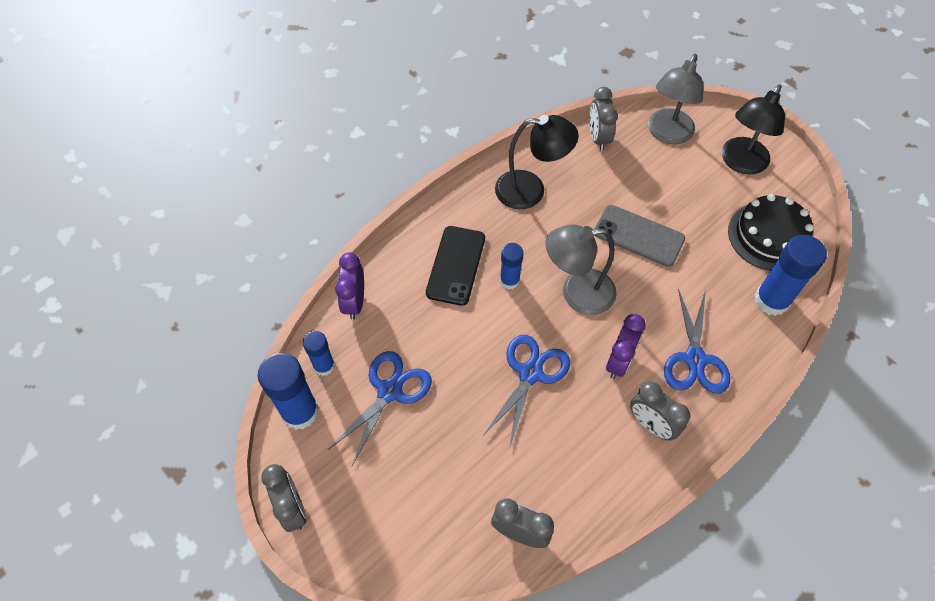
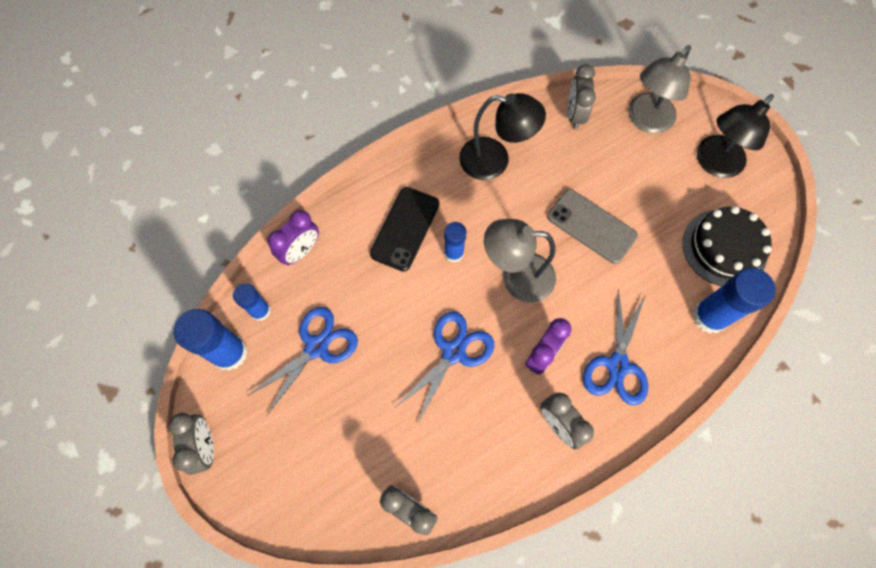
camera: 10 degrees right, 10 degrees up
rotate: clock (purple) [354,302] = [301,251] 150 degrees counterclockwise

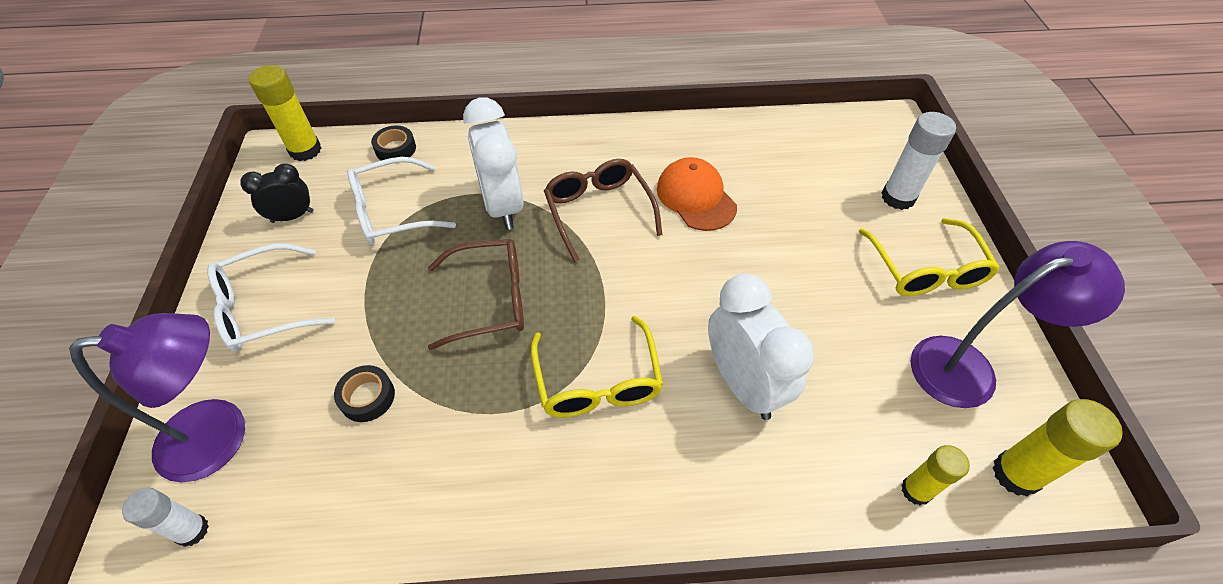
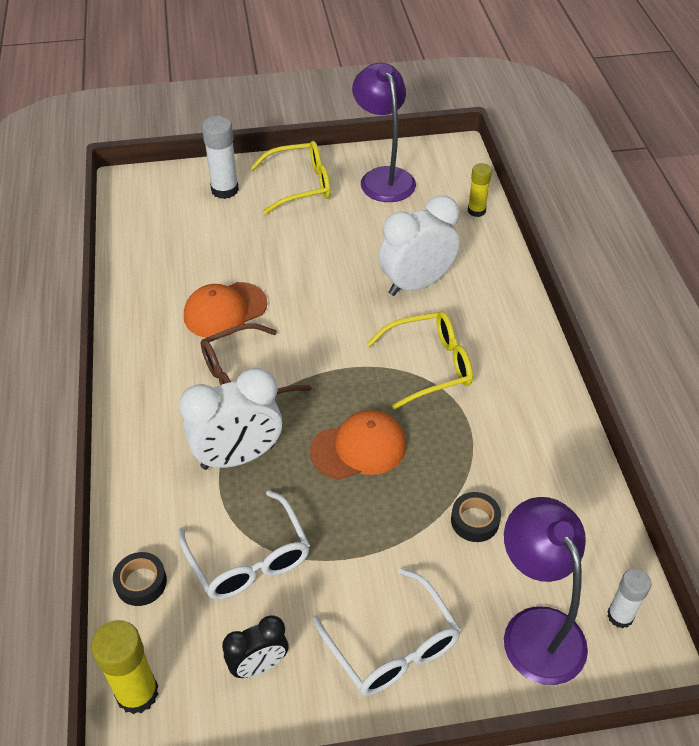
camera: 95 degrees left, 5 degrees down
delete: glue stick (yellow) [1015,474]
replace: glasses (brown) [490,300] to cap (orange) [359,448]
rotate: clock (black) [292,216] = [258,665] 90 degrees counterclockwise

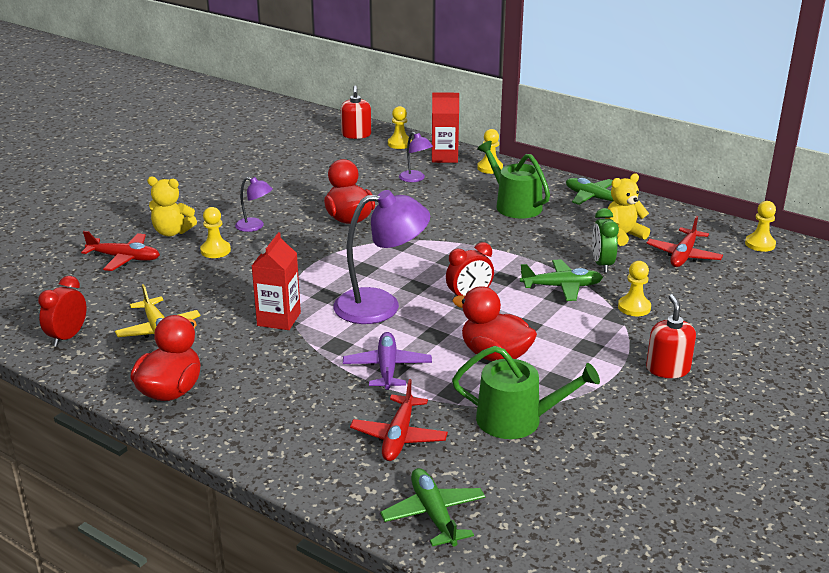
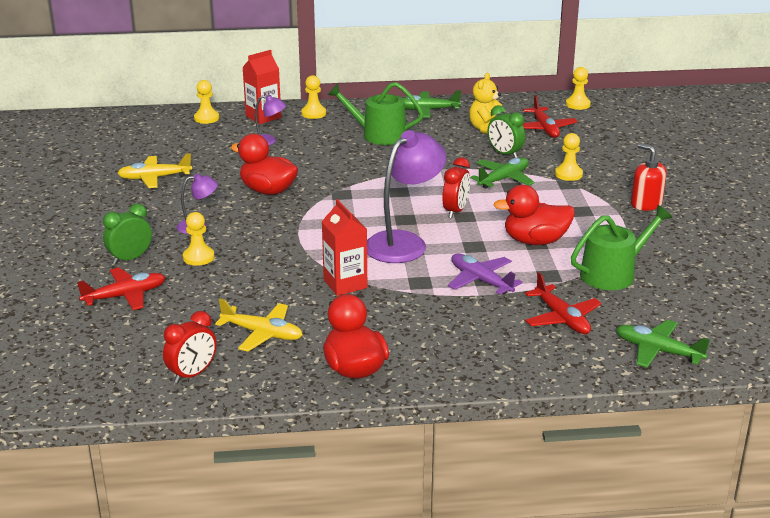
camera: 40 degrees left, 0 degrees up
delete: soap dispenser (red) [356,135]
insert: plane (yellow) [154,178]
replace: teddy bear (yellow) [172,232] to clock (green) [130,258]
rotate: clock (red) [67,337] = [192,374] 120 degrees counterclockwise

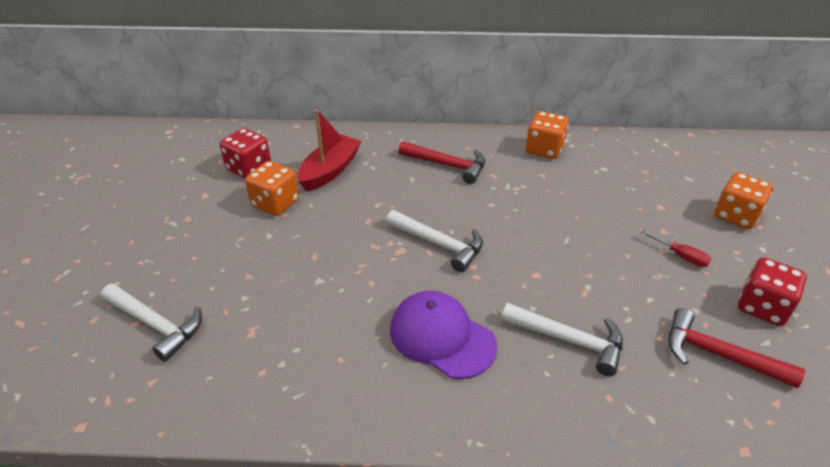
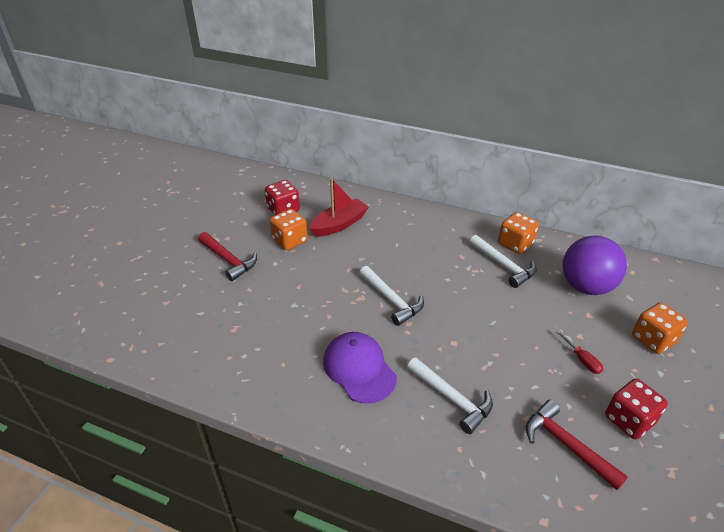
camera: 20 degrees right, 0 degrees up
insert: ball (purple) [586,286]
move: hammer (white) [155,324] to [504,266]; hammer (red) [447,165] to [228,260]

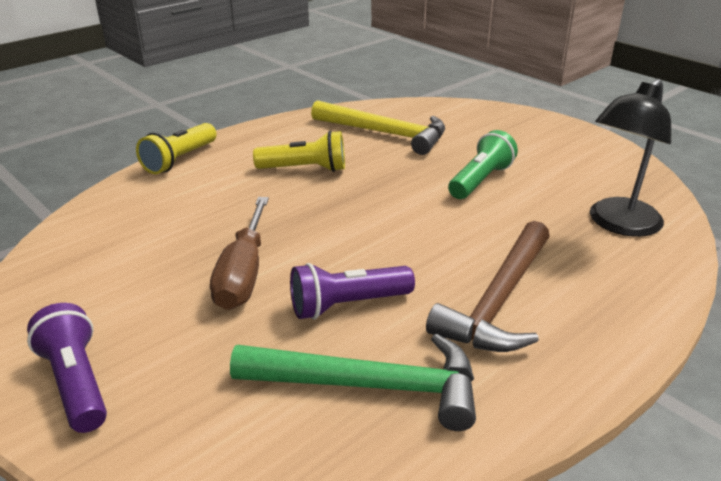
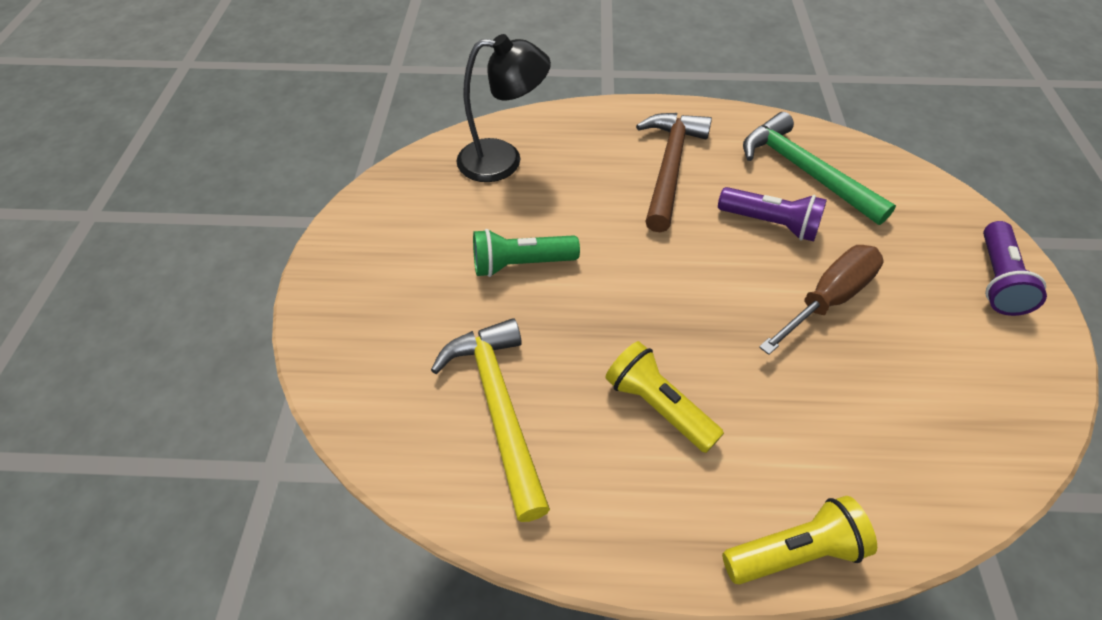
camera: 135 degrees left, 20 degrees up
rotate: hammer (brown) [498,301] = [669,167] 60 degrees counterclockwise

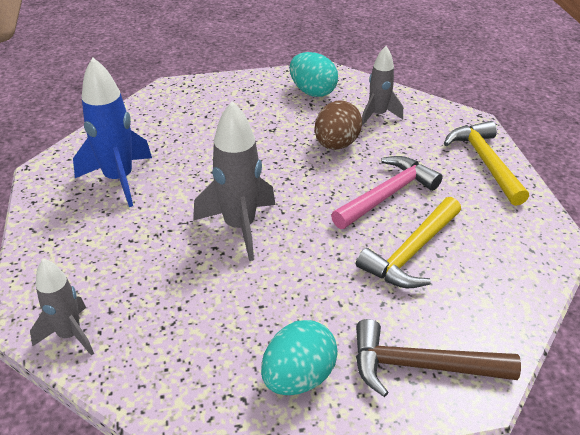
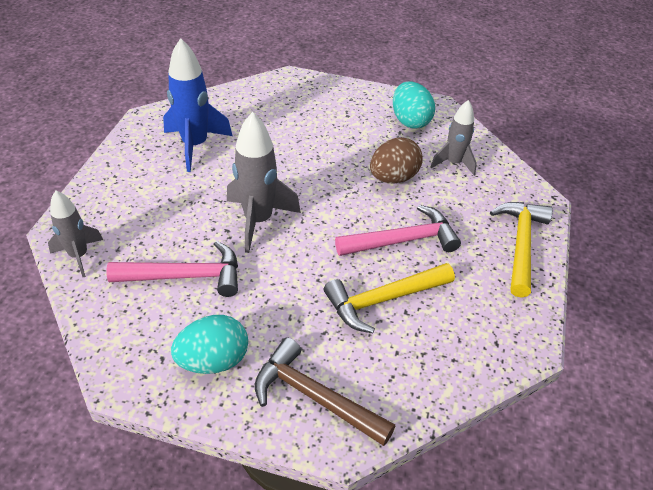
camera: 25 degrees right, 5 degrees up
insert: hammer (pink) [186,276]

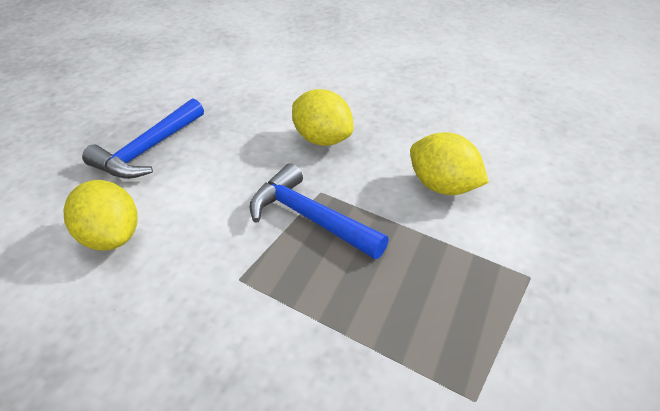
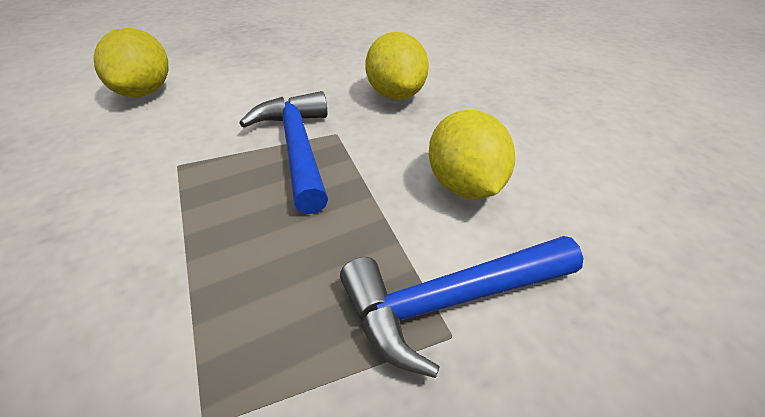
camera: 35 degrees right, 0 degrees up
move: hammer (blue) [148,150] to [450,302]

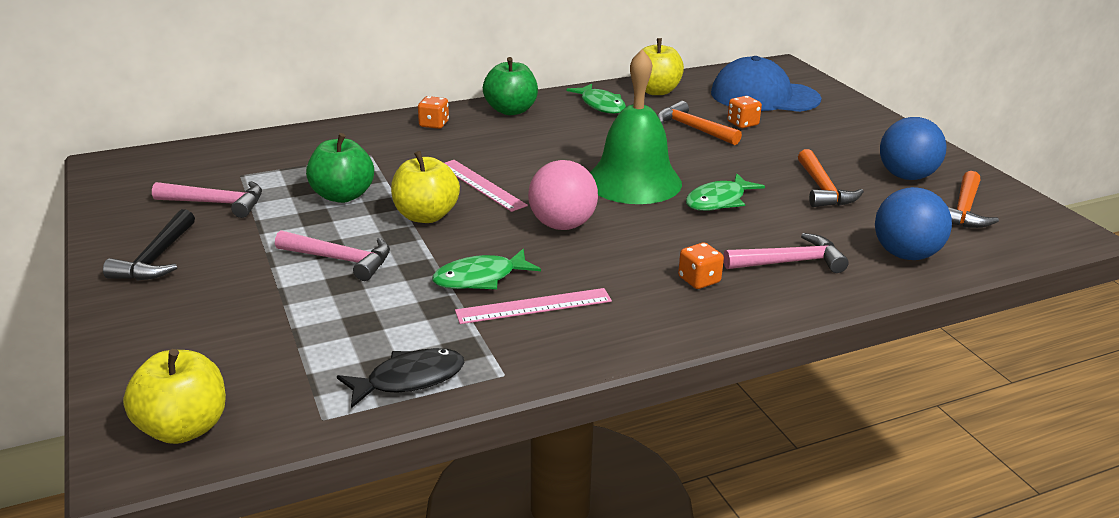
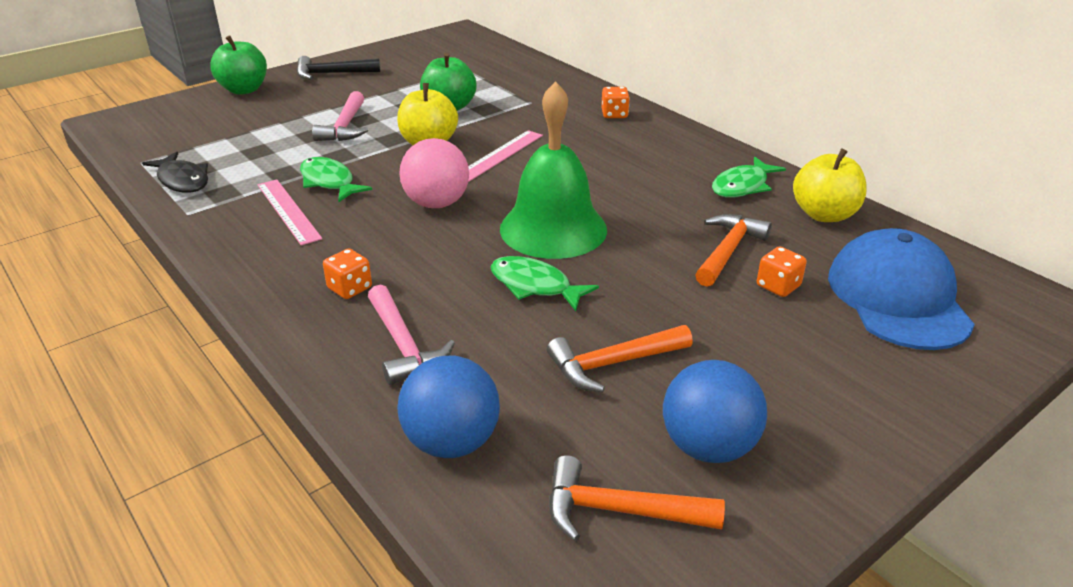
camera: 75 degrees right, 5 degrees up
delete: apple (yellow) [184,428]; hammer (pink) [216,203]
move: apple (green) [511,110] to [244,90]

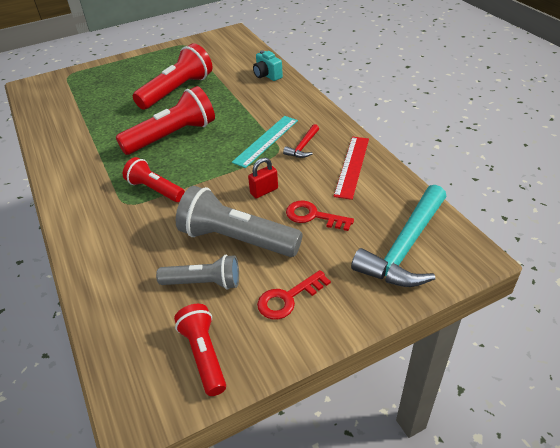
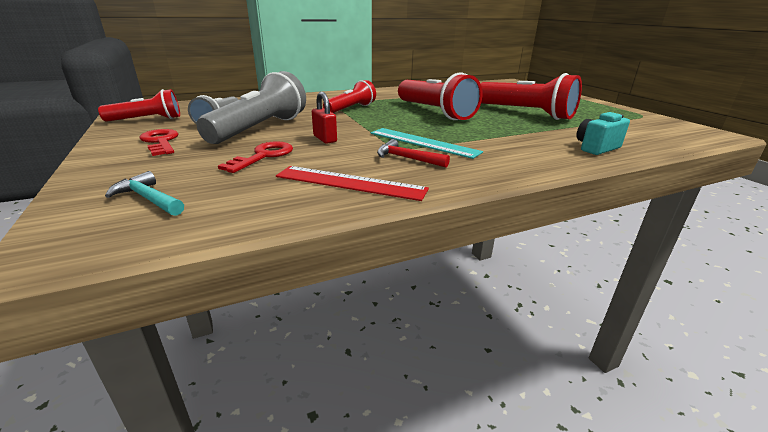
camera: 90 degrees right, 15 degrees down
resize: hammer (turquoise) [405,247] = [149,199] x0.46

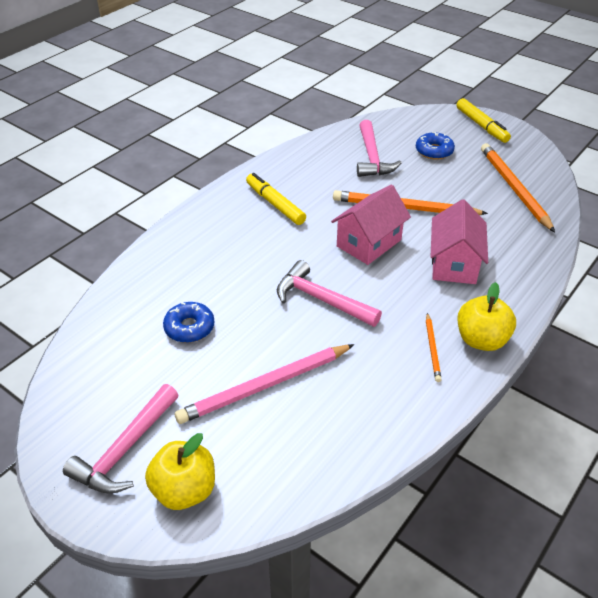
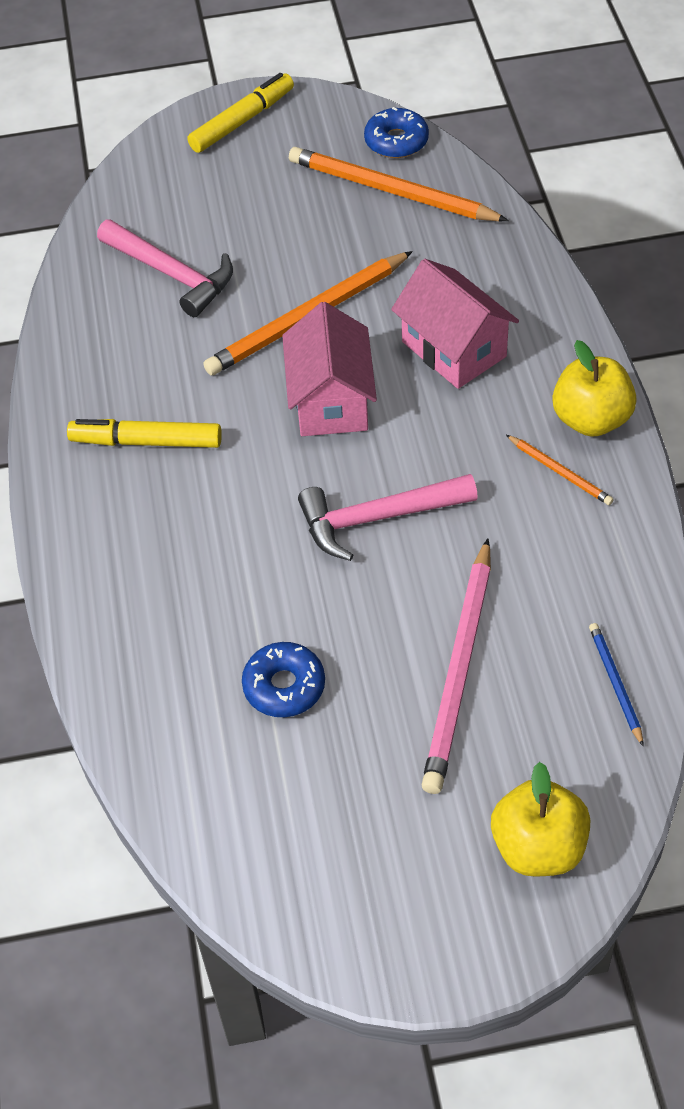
camera: 45 degrees left, 10 degrees up
delete: hammer (pink) [125,449]
insert: pencil (blue) [615,683]
move: donut (blue) [434,151] to [396,141]
rotate: marker (yellow) [481,126] = [242,121] 60 degrees counterclockwise

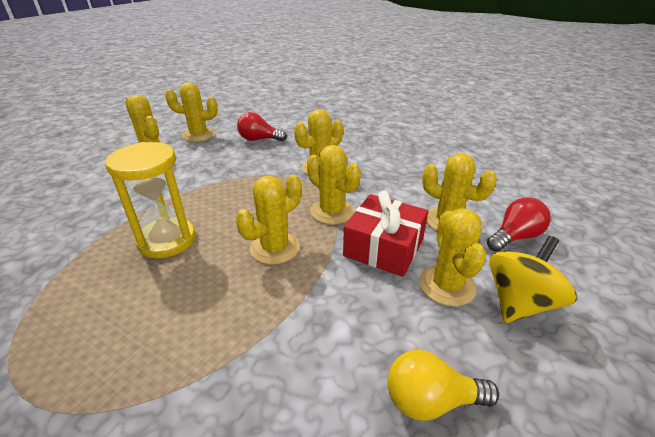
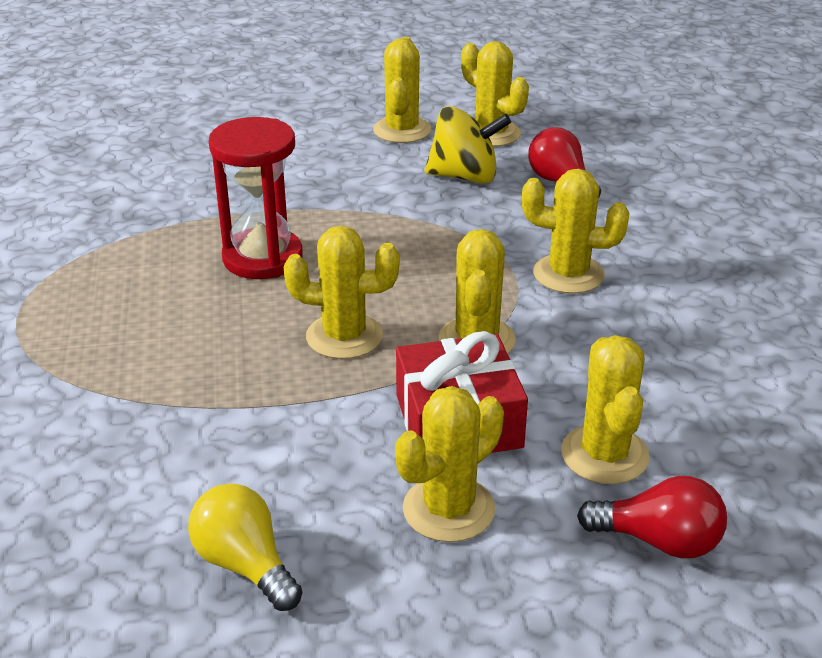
camera: 50 degrees right, 0 degrees up
move: spinning top (yellow) [519,302] to [465,177]
recolor: hourglass (yellow) [167,240] to hourglass (red) [262,258]

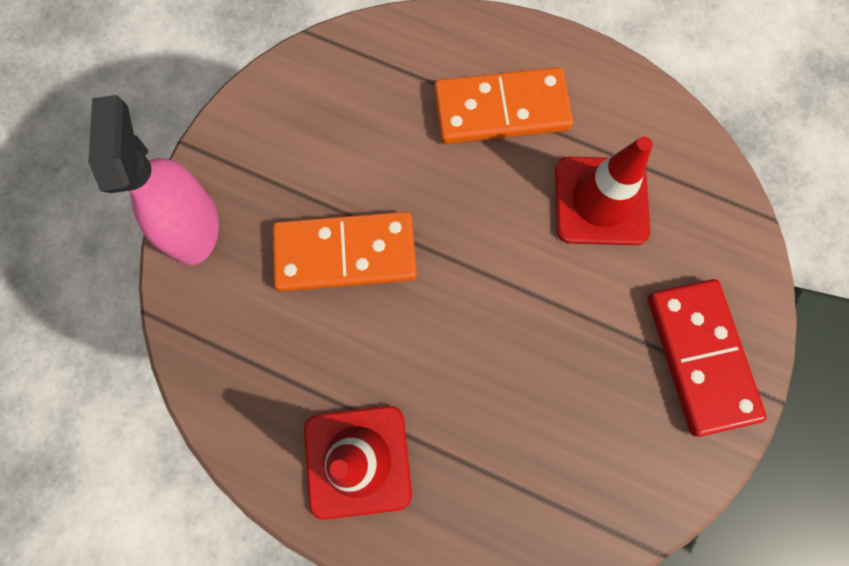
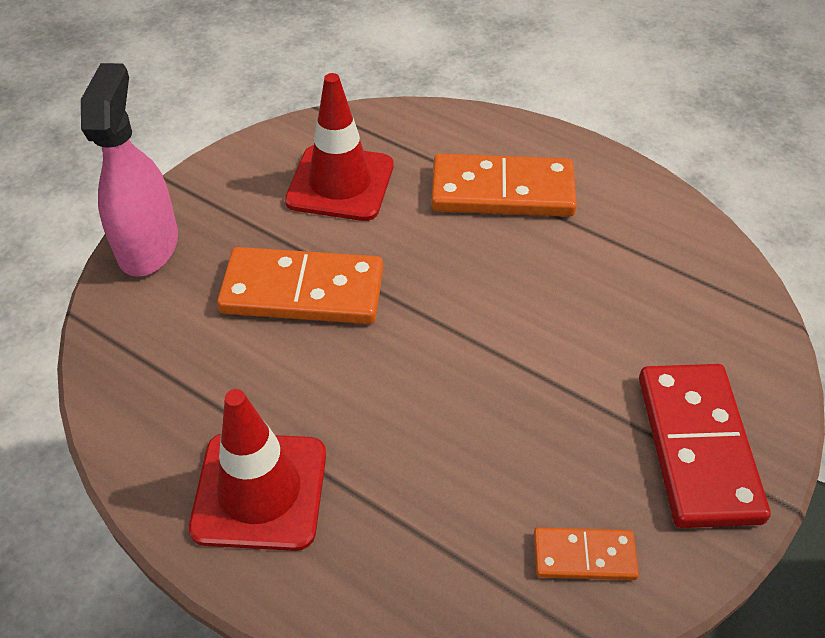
camera: 10 degrees right, 25 degrees down
insert: domino (orange) [584,556]
move: traffic cone (red) [600,201] to [340,183]

